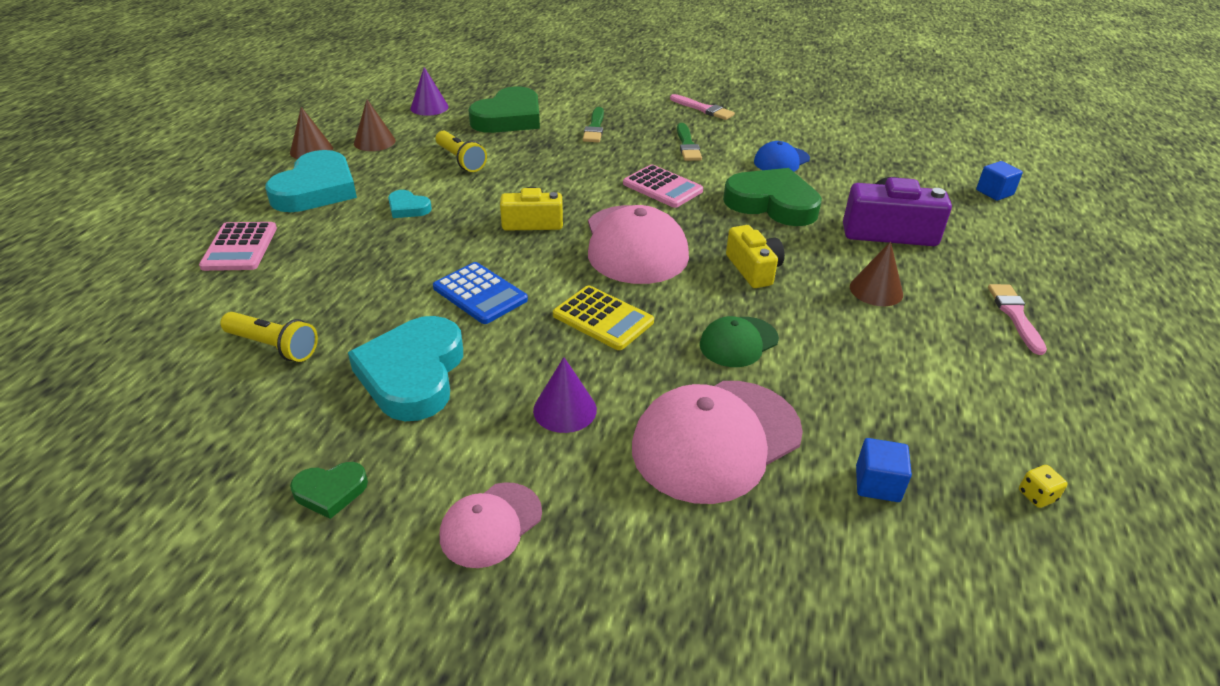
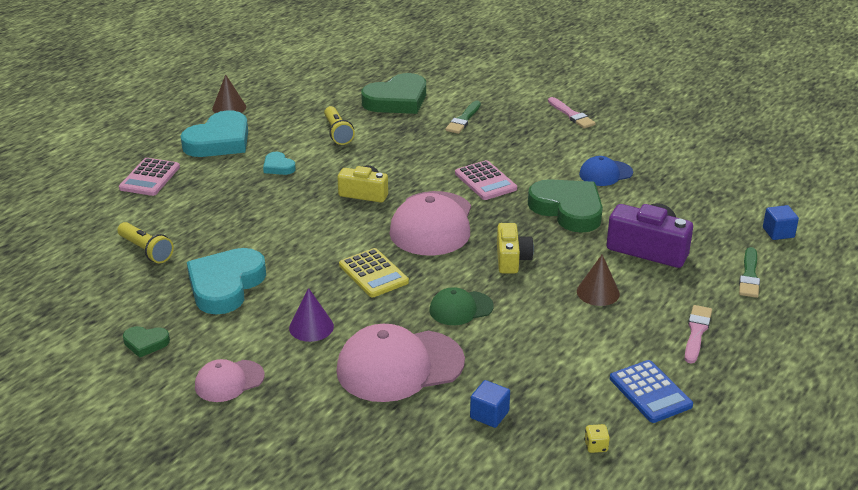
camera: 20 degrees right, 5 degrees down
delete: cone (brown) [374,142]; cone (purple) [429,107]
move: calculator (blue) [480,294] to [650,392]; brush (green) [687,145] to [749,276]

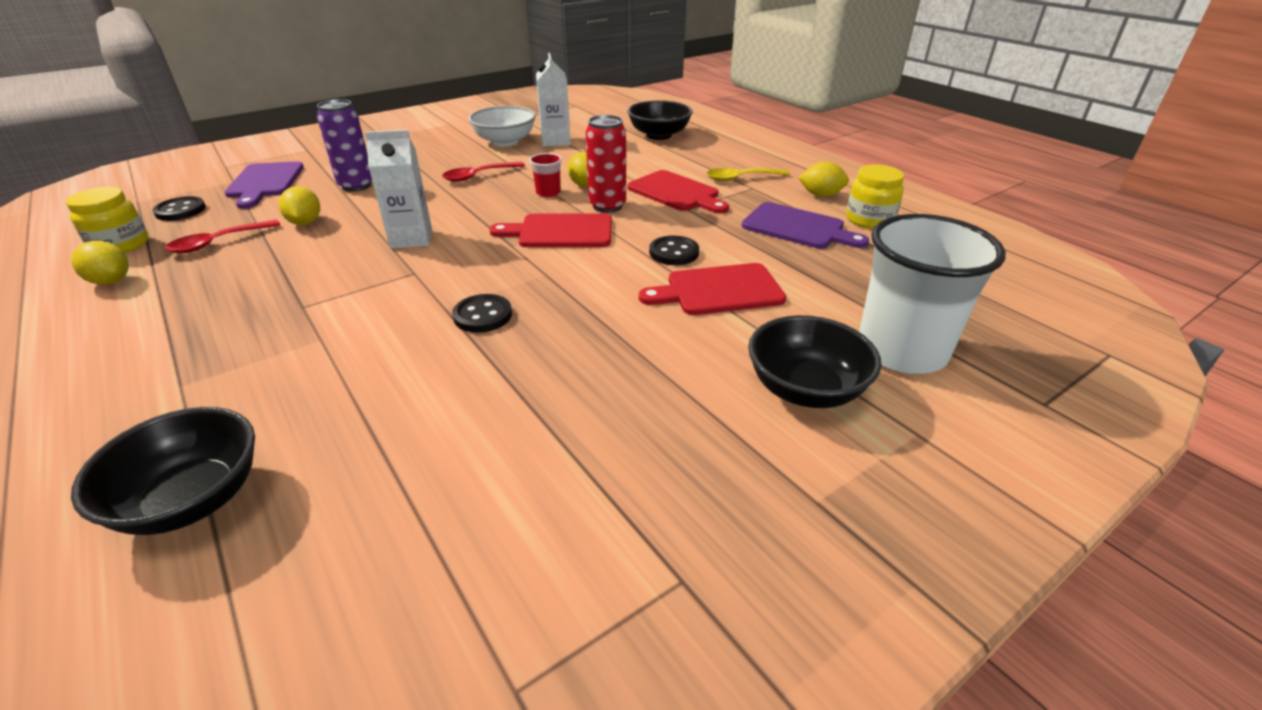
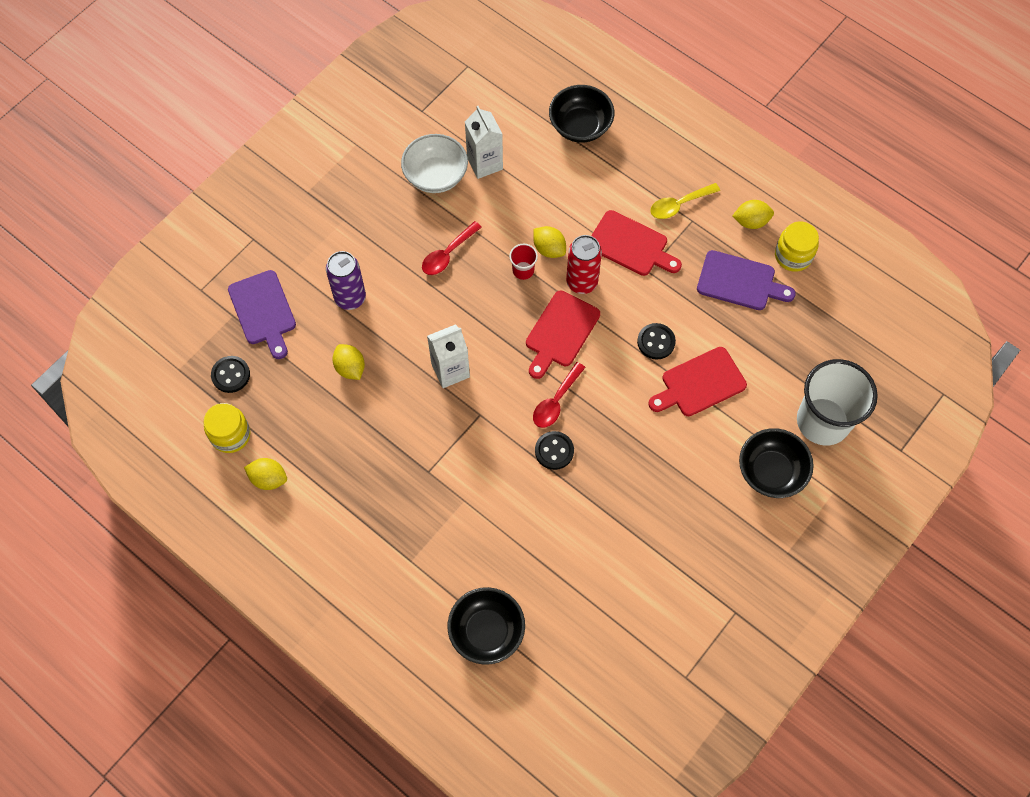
camera: 15 degrees left, 30 degrees up
move: spoon (red) [218,243] to [556,401]
rotate: cutting board (red) [560,232] = [560,332] 45 degrees counterclockwise

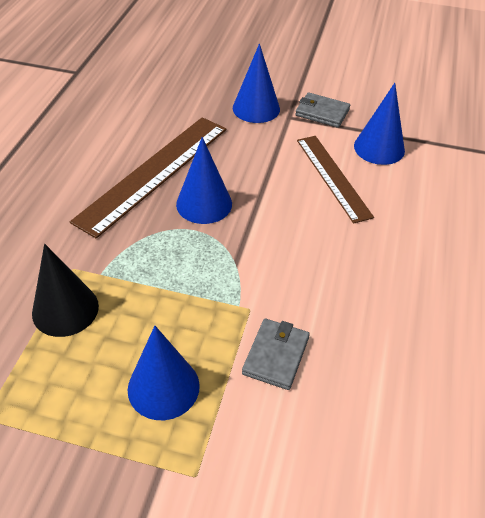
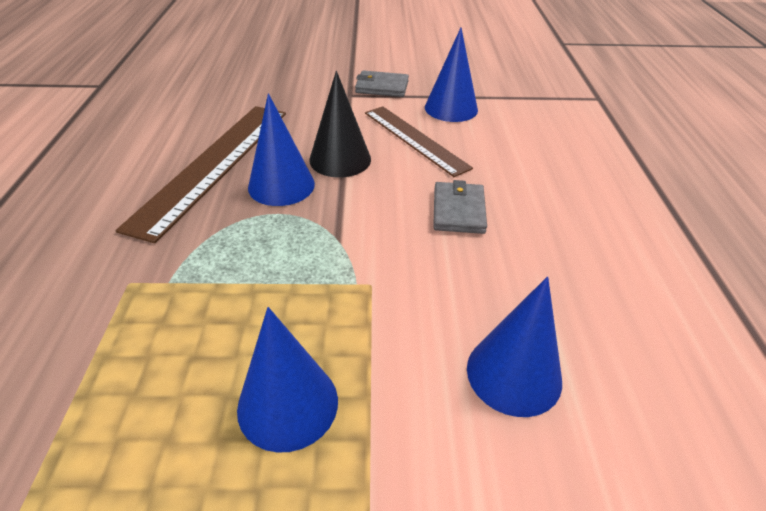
camera: 15 degrees left, 5 degrees down
move: cone (black) [65,309] to [340,159]; cone (blue) [256,108] to [514,374]; wallet (grey) [276,355] to [458,211]

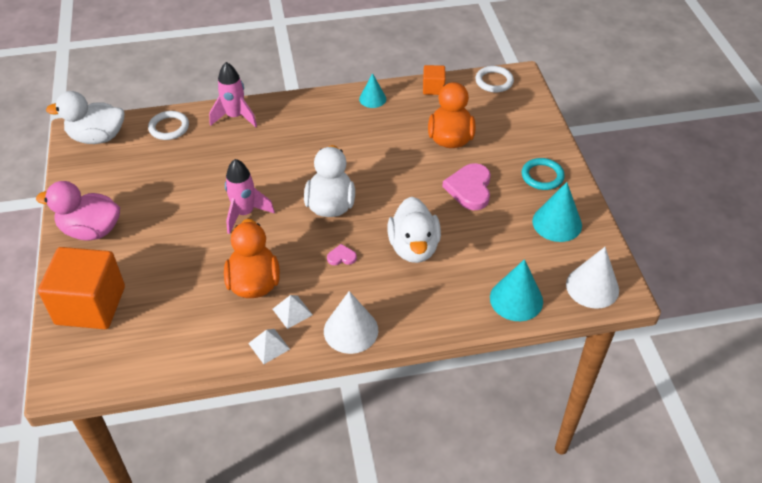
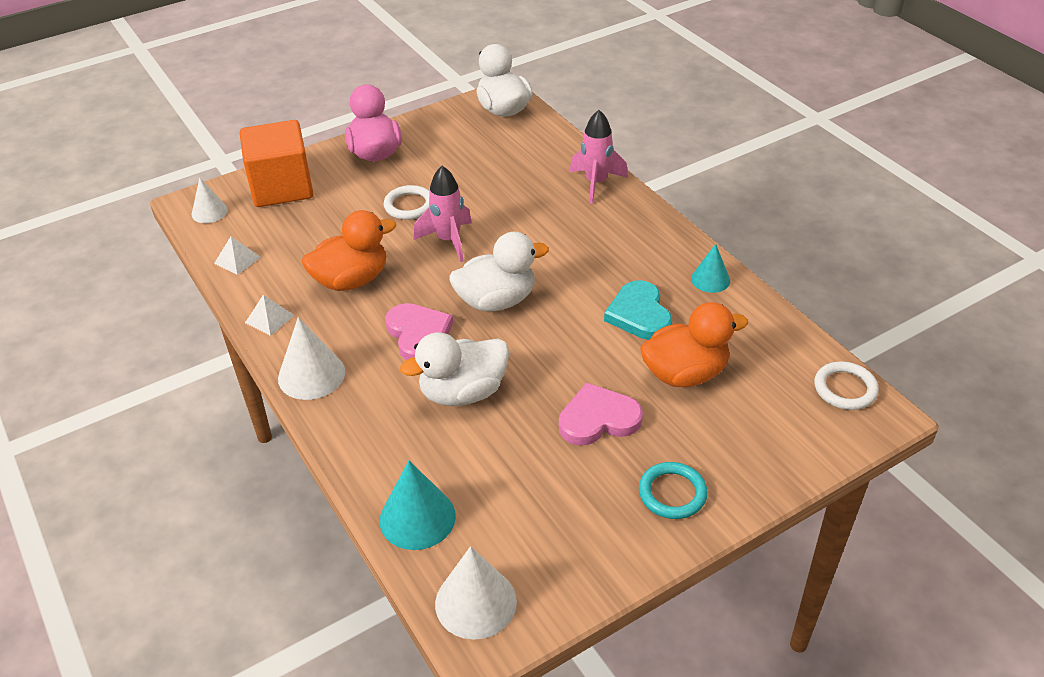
camera: 70 degrees right, 5 degrees down
delete: cube (orange) [433,88]; cone (turquoise) [557,223]
insert: cone (white) [209,212]; heart (turquoise) [639,314]
move: ring (white) [169,127] to [409,205]; pyramid (white) [292,311] to [237,260]
resize: heart (pink) [341,257] = [418,334] x2.09

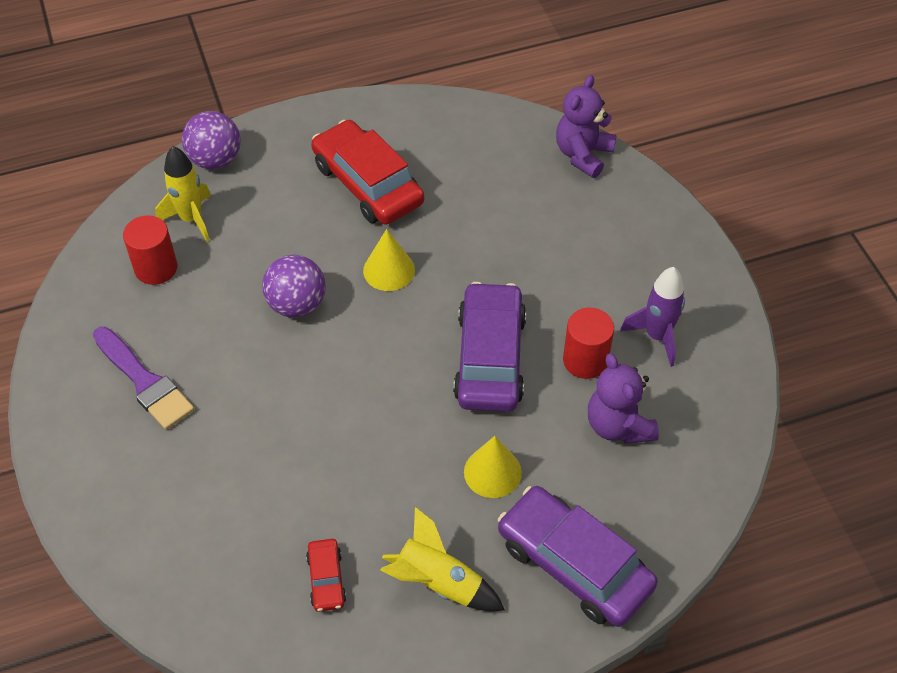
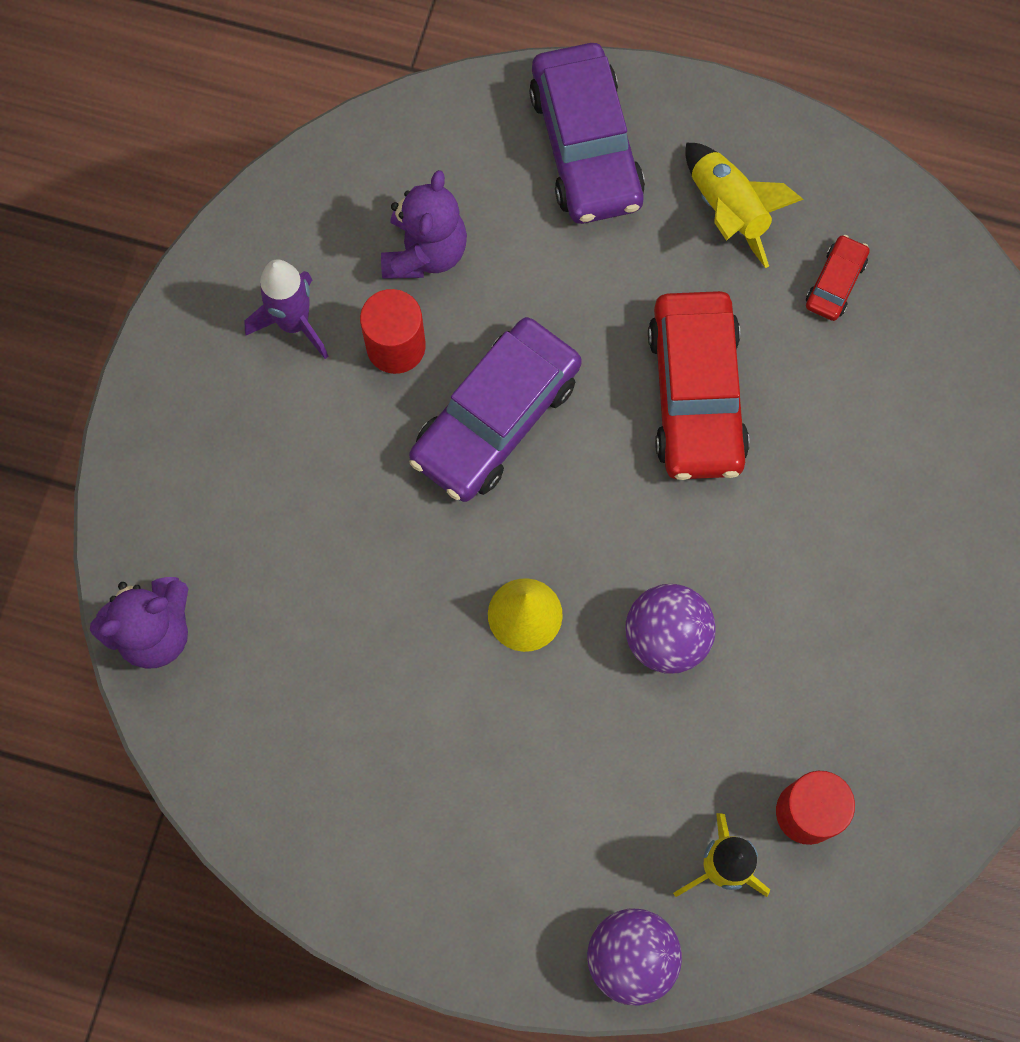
camera: 145 degrees left, 20 degrees up
delete: brush (purple) [144,382]; cone (yellow) [492,472]
move: car (red) [368,183] to [695,394]

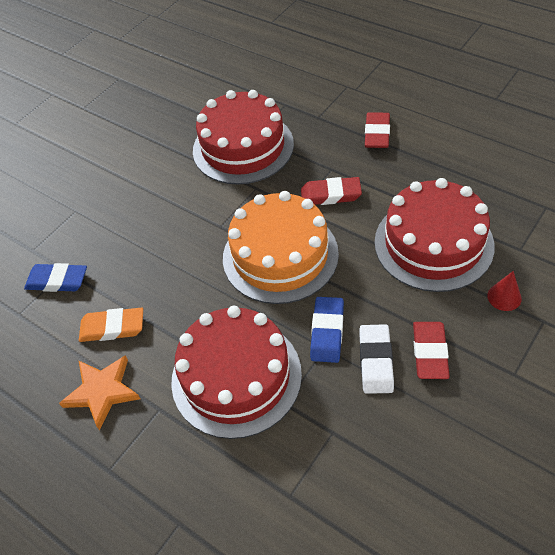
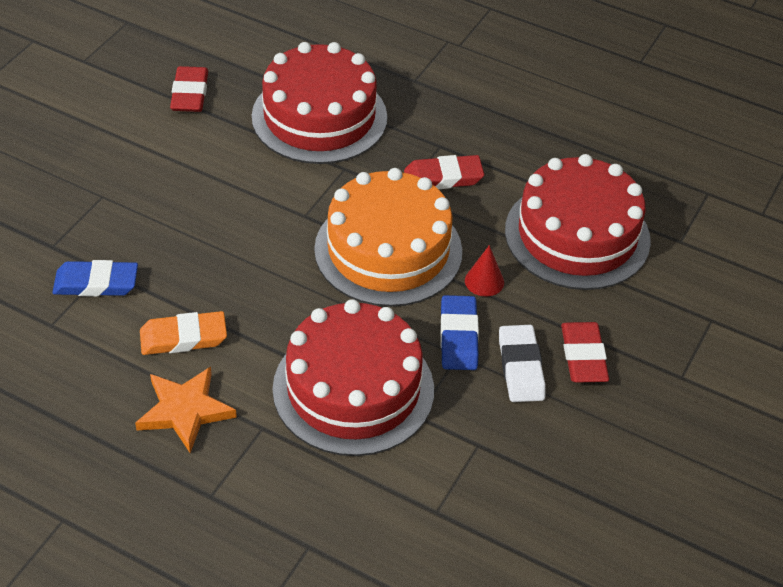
camera: 15 degrees left, 5 degrees down
move: eraser (red) [377,133] to [190,93]; cone (red) [504,297] to [484,281]

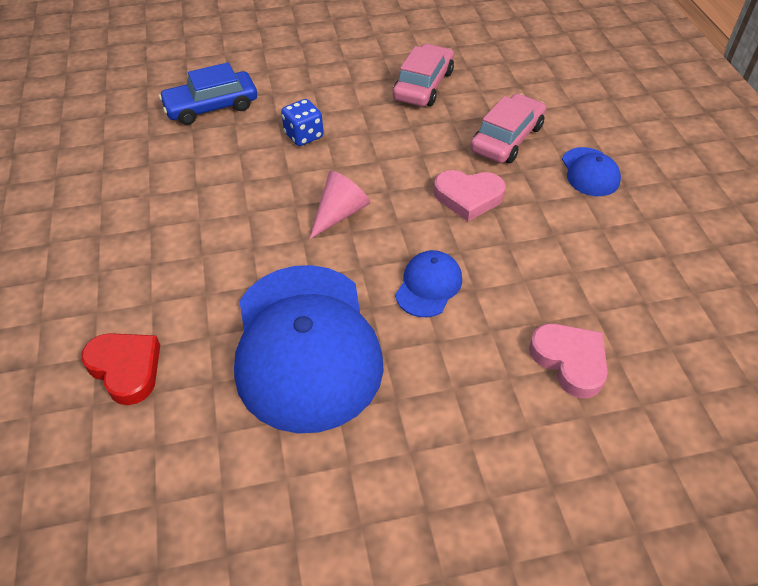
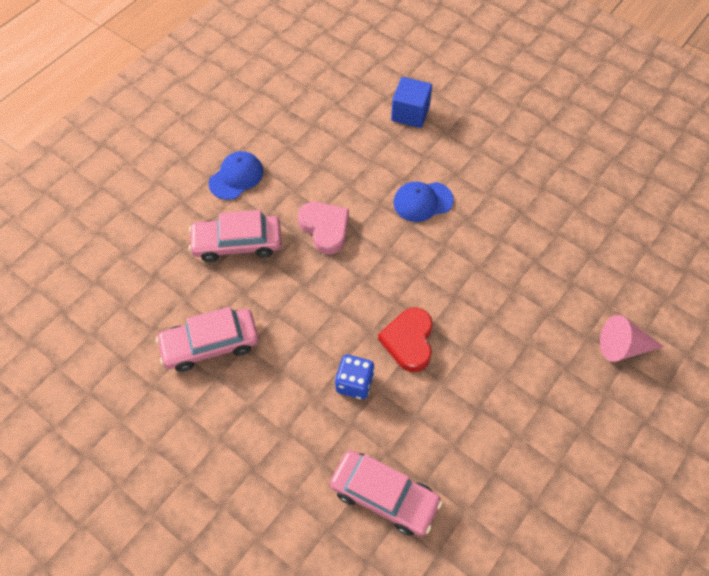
camera: 130 degrees left, 10 degrees up
delete: cap (blue) [306,345]
move: heart (red) [126,369] to [409,341]; cone (pink) [339,213] to [622,347]
replace: heart (pink) [570,361] to cube (blue) [410,113]
recolor: car (blue) [211,106] to car (pink) [384,496]

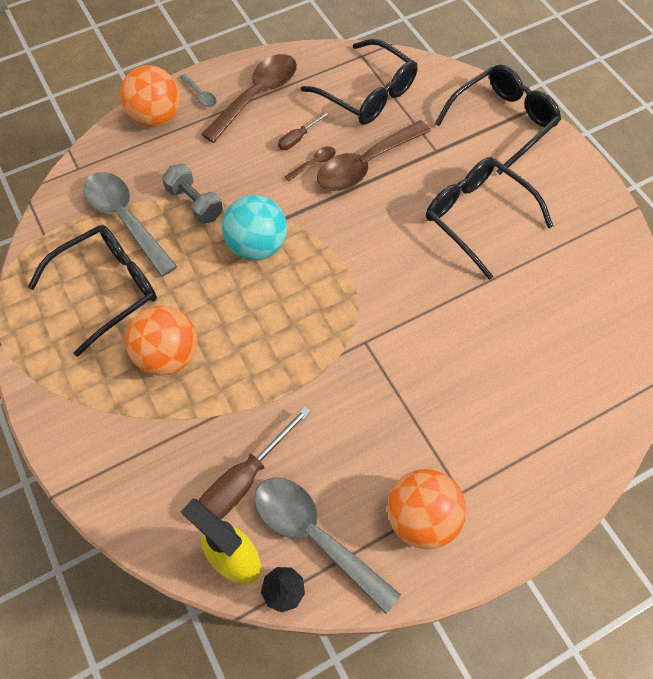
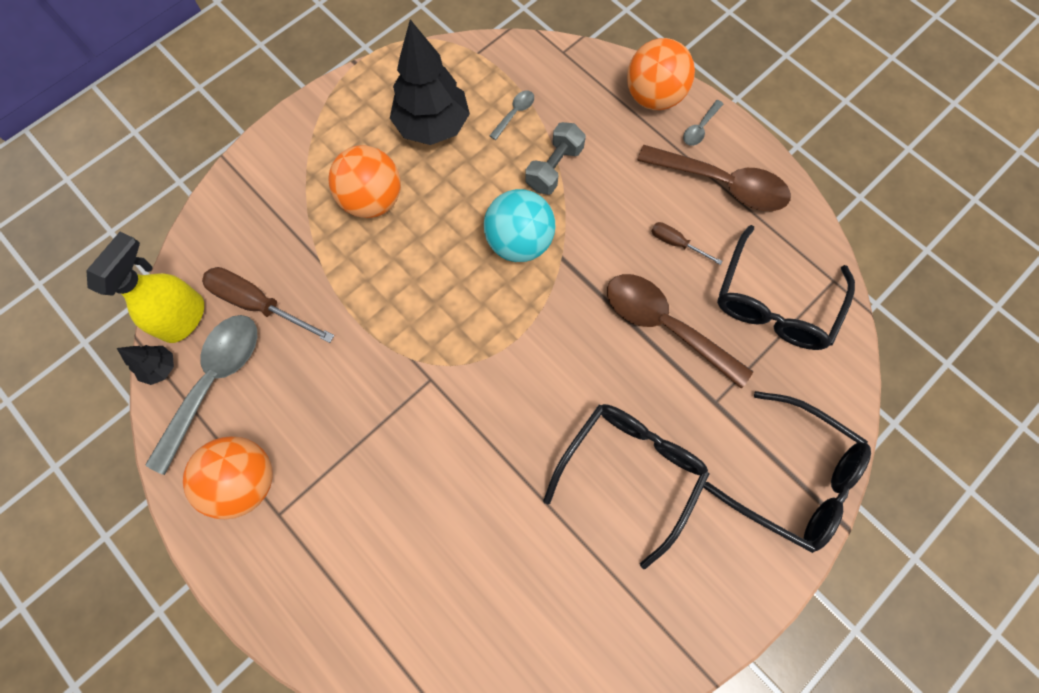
camera: 75 degrees right, 10 degrees up
delete: spoon (brown) [314,163]
replace: glasses (black) [108,288] to tree (black) [432,126]
resize: spoon (grey) [125,219] = [515,113] x0.44

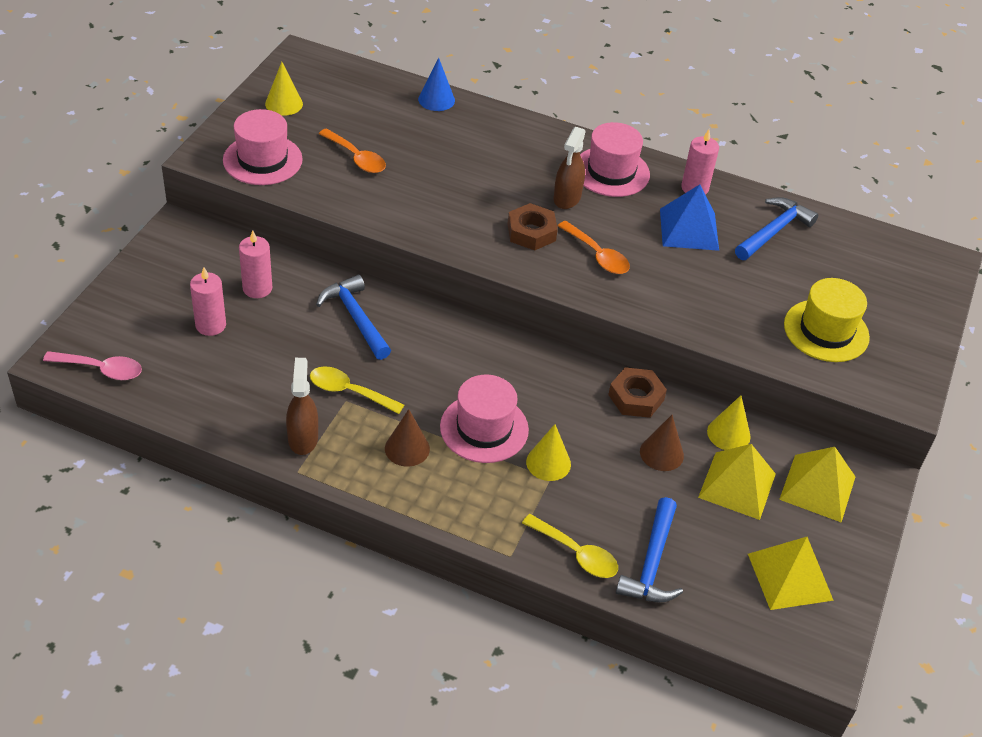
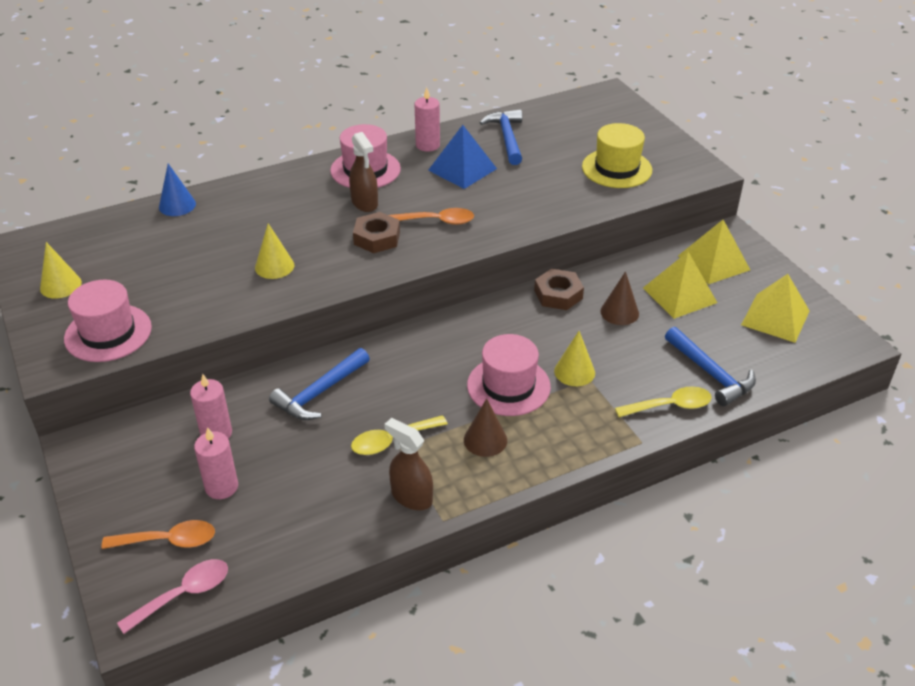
camera: 45 degrees left, 5 degrees down
move: spoon (orange) [356,158] to [169,540]; cone (yellow) [728,434] to [274,266]
rotate: hammer (blue) [356,318] = [320,392] 60 degrees counterclockwise

